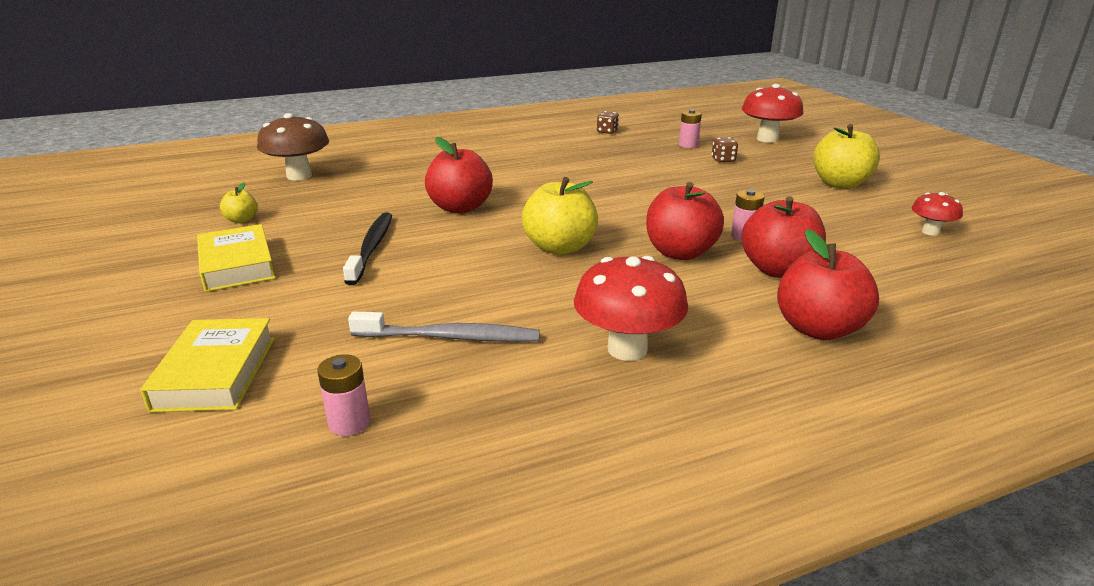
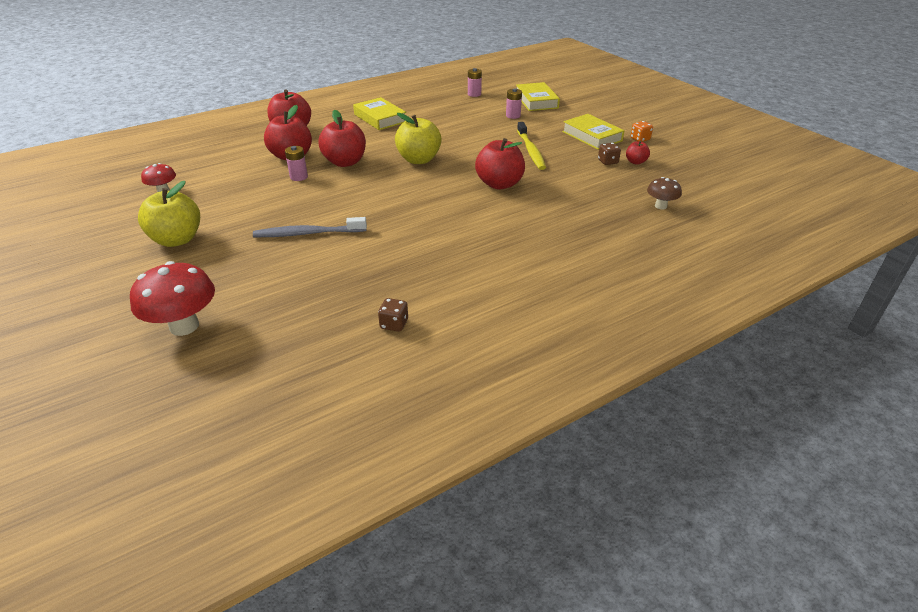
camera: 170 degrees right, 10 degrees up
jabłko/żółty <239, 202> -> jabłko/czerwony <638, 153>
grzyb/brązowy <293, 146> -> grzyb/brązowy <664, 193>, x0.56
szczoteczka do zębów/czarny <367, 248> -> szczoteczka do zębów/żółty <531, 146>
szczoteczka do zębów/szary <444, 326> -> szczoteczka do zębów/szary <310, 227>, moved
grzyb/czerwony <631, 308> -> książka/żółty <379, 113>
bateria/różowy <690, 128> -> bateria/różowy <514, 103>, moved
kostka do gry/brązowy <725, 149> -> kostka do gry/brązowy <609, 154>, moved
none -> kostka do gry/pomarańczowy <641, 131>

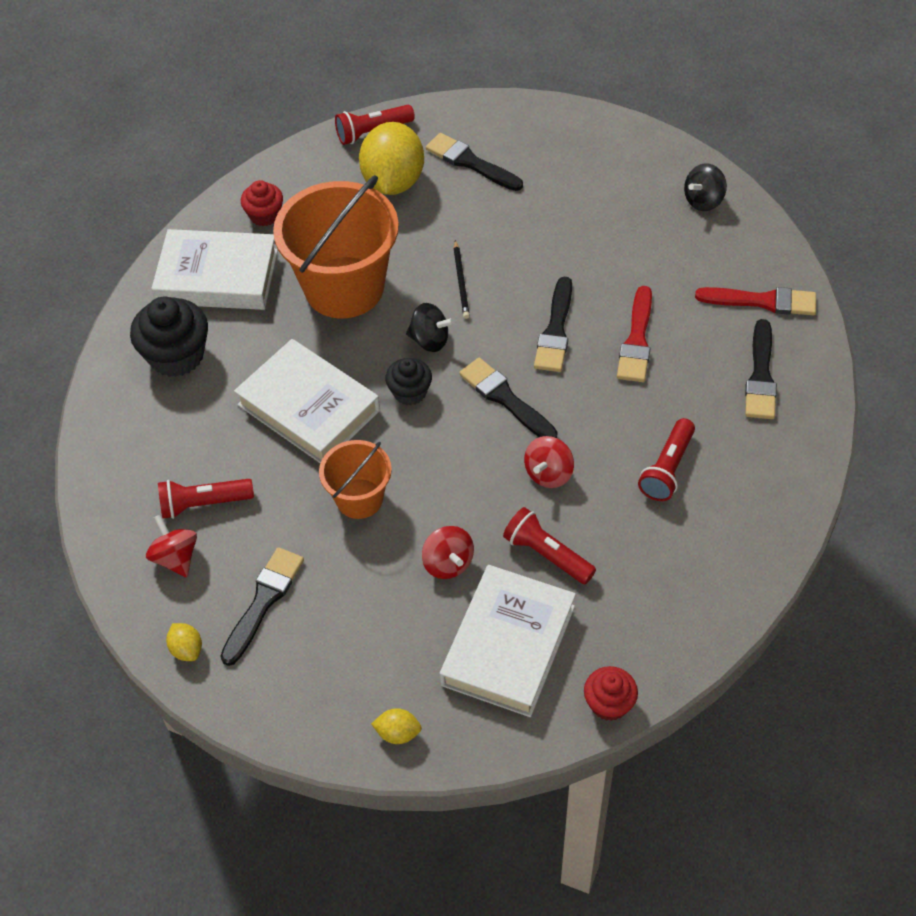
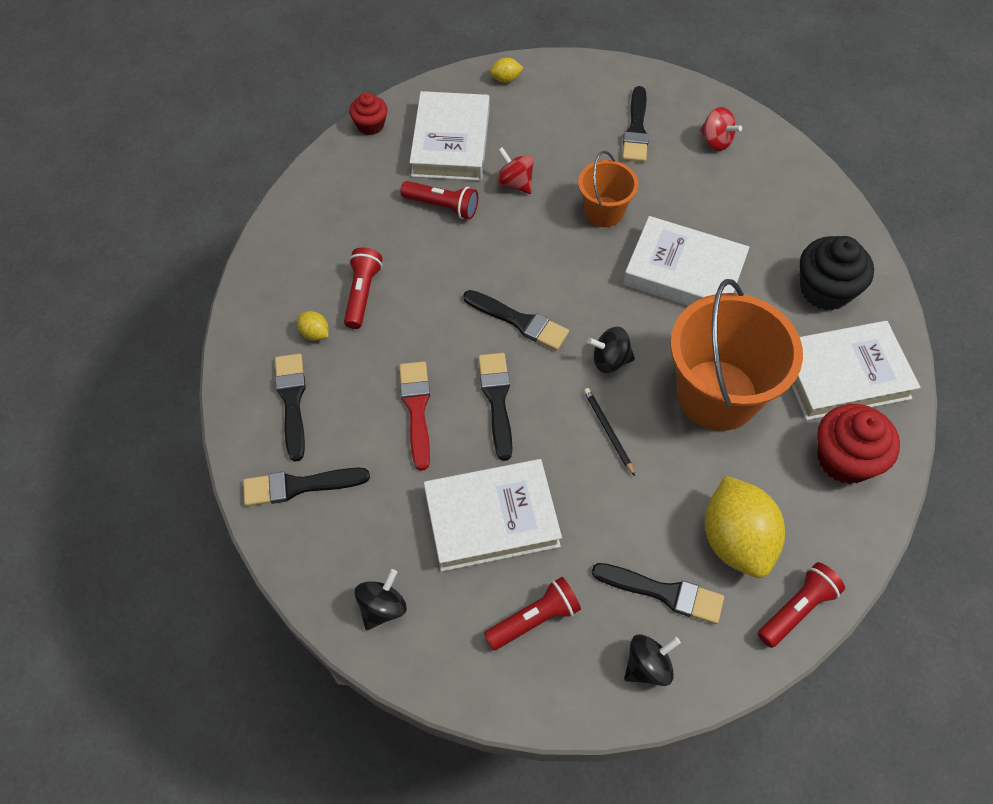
camera: 160 degrees right, 5 degrees up
latarka/czerwony <206, 499> -> latarka/czerwony <532, 613>, moved
cytryna/żółty <184, 642> -> cytryna/żółty <313, 326>, moved
muffinka/czerwony <262, 203> -> muffinka/czerwony <858, 444>, x1.69
muffinka/czarny <408, 381> -> none
bączek/czerwony <549, 462> -> none
pędzel/czerwony <755, 301> -> pędzel/czarny <306, 487>
none -> książka/biały <493, 515>
none -> bączek/czarny <652, 660>

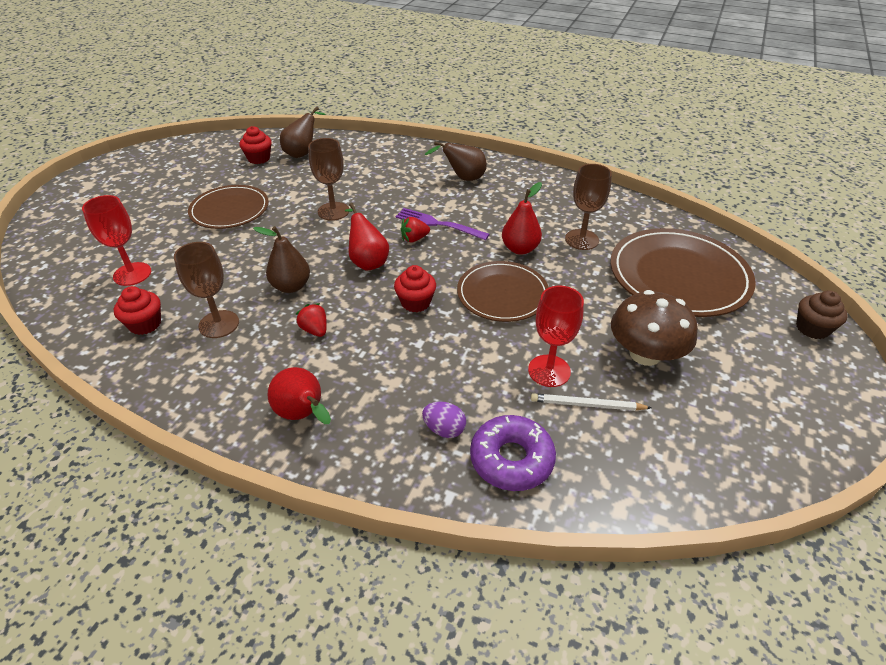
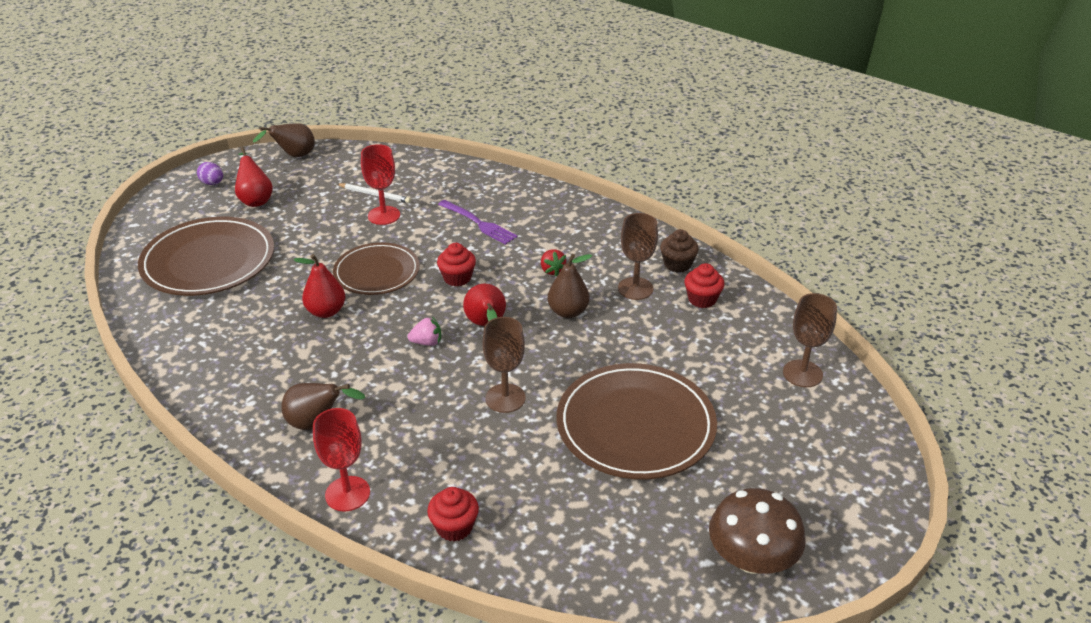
camera: 165 degrees left, 5 degrees down
kielich/czerwony <116, 240> -> kielich/czerwony <341, 460>, moved
talerz/brązowy <228, 207> -> talerz/brązowy <637, 421>, x1.55
muffinka/czerwony <256, 145> -> muffinka/czerwony <453, 514>, moved
gruszka/czerwony <299, 395> -> gruszka/czerwony <254, 177>, moved
gruszka/brązowy <303, 132> -> gruszka/brązowy <284, 140>, moved
widelec/fioletowy <442, 224> -> widelec/fioletowy <478, 222>, moved
truskawka/czerwony <415, 230> -> truskawka/różowy <424, 331>
jajko/fioletowy <444, 420> -> jajko/fioletowy <210, 173>, moved
donut/fioletowy <513, 453> -> none
kielich/brązowy <588, 207> -> kielich/brązowy <810, 340>, moved
grzyb/brązowy <654, 328> -> grzyb/brązowy <757, 531>, moved
muffinka/brązowy <822, 314> -> muffinka/brązowy <679, 251>, moved

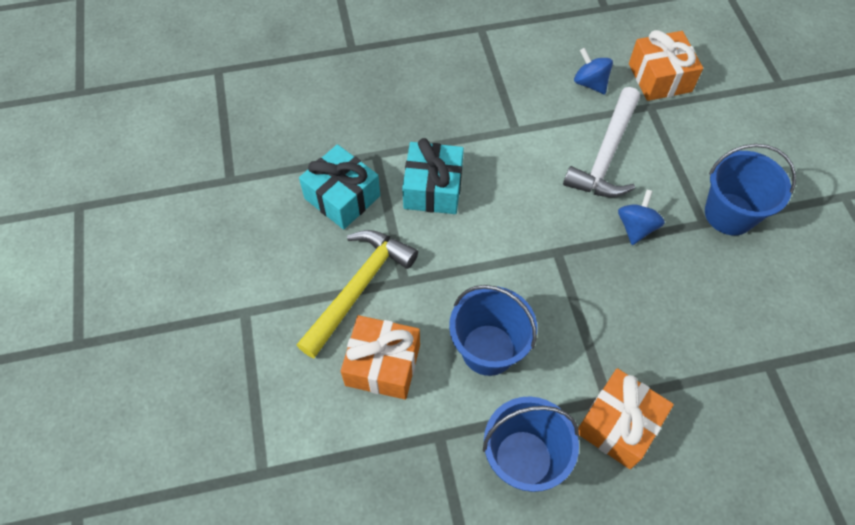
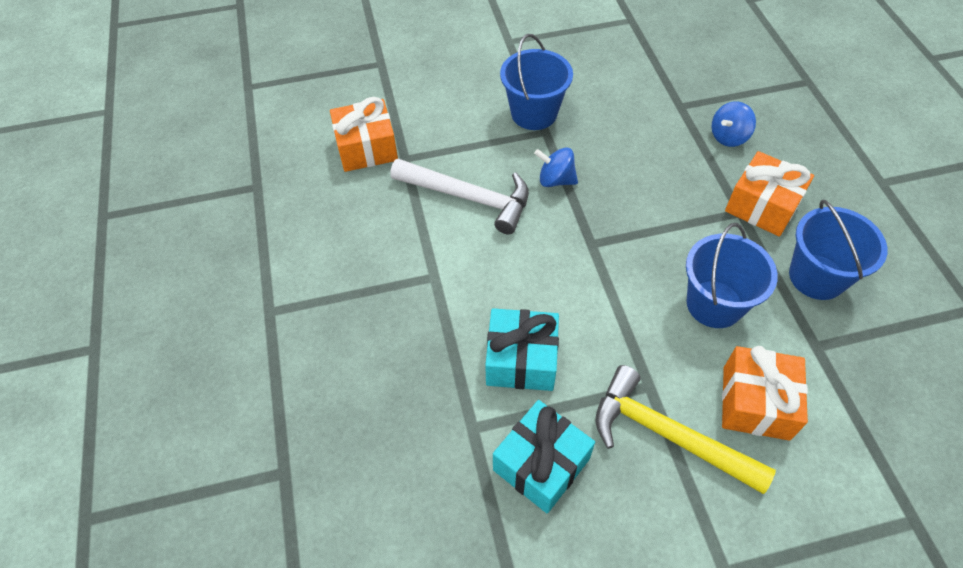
camera: 90 degrees left, 5 degrees down
bączek/niebieski <593, 71> -> bączek/niebieski <734, 124>, moved

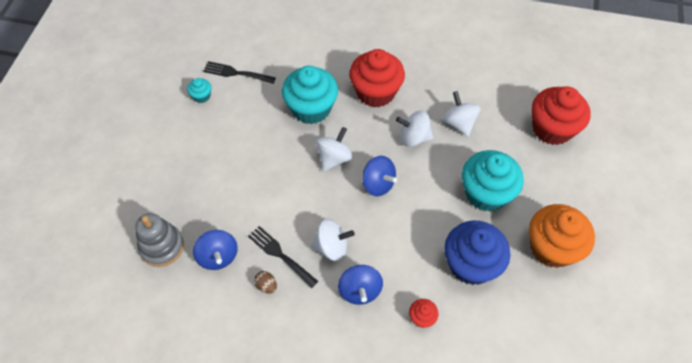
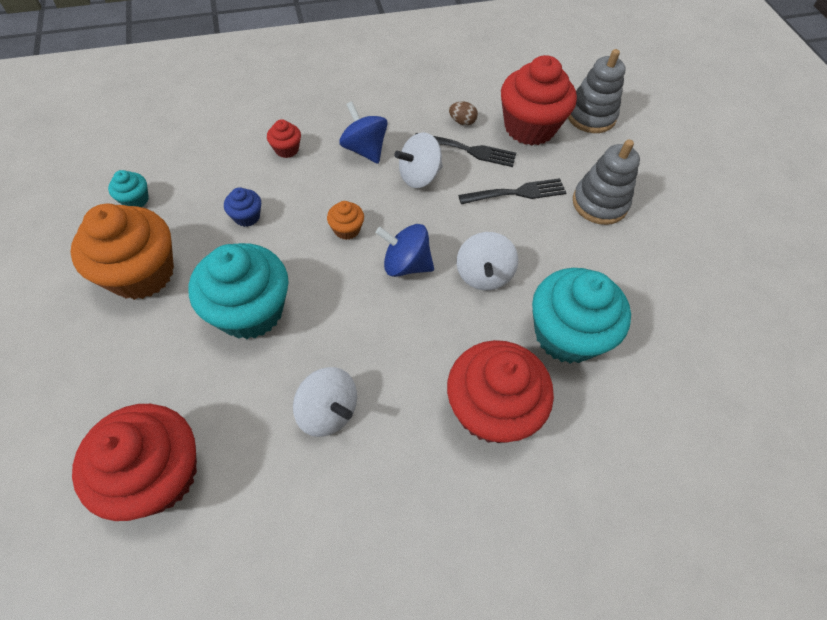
camera: 150 degrees right, 0 degrees up
muffinka/turkusowy <199, 90> -> muffinka/turkusowy <128, 188>, moved
bączek/niebieski <215, 250> -> muffinka/czerwony <539, 100>
widelec/czarny <239, 72> -> widelec/czarny <512, 191>, moved
bączek/biały <414, 129> -> none
muffinka/niebieski <477, 253> -> muffinka/niebieski <242, 207>, x0.44
none -> muffinka/pomarańczowy <345, 220>
none -> zabawka nakładanka/szary <606, 182>

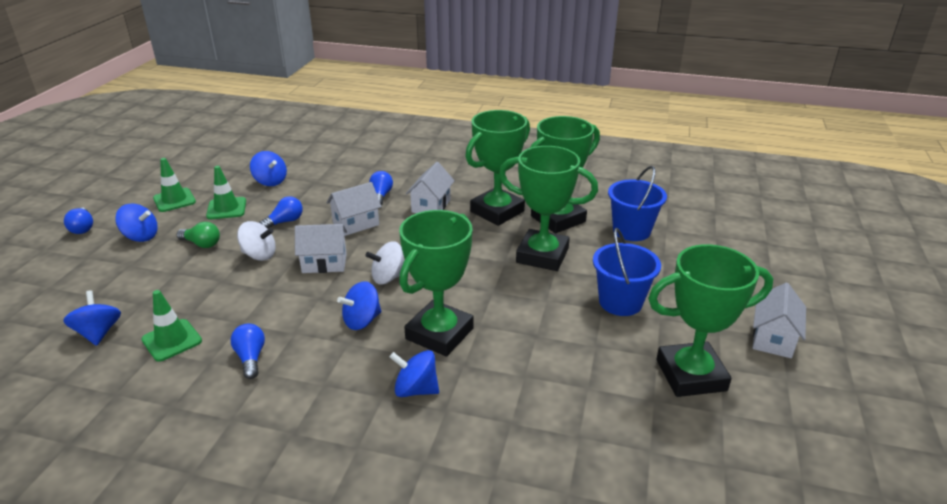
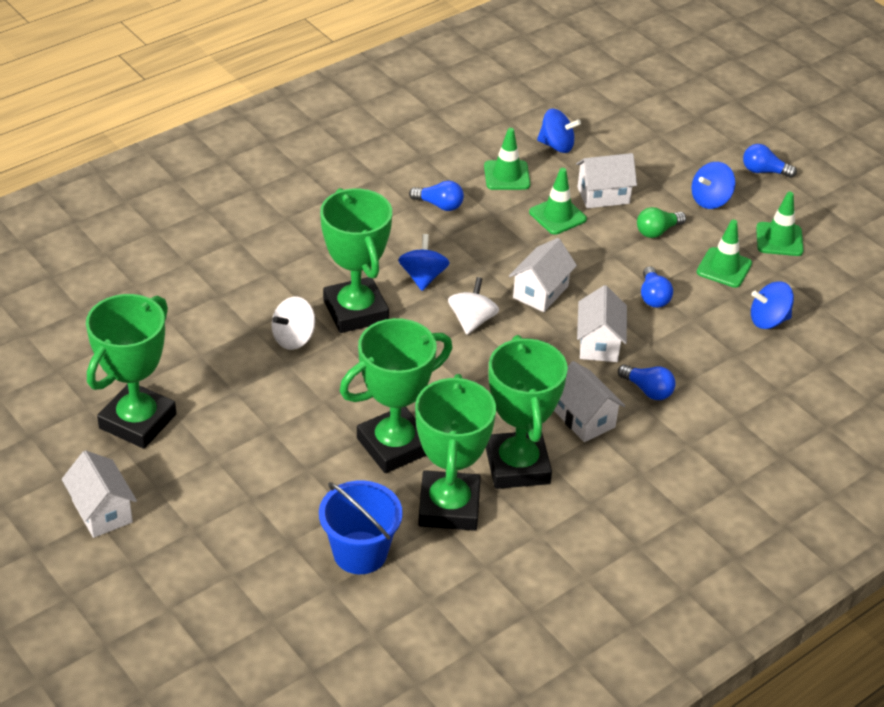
camera: 125 degrees right, 10 degrees up
bączek/biały <256, 241> -> bączek/biały <293, 323>, moved
bączek/niebieski <414, 373> -> none
wiadro/niebieski <627, 272> -> none
none -> pachołek/zielony <558, 201>
none -> domek/biały <606, 180>

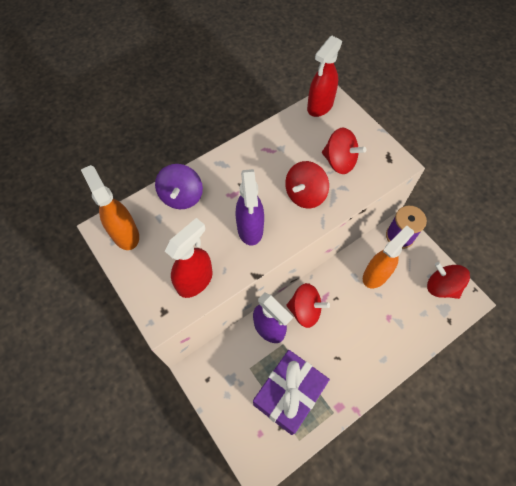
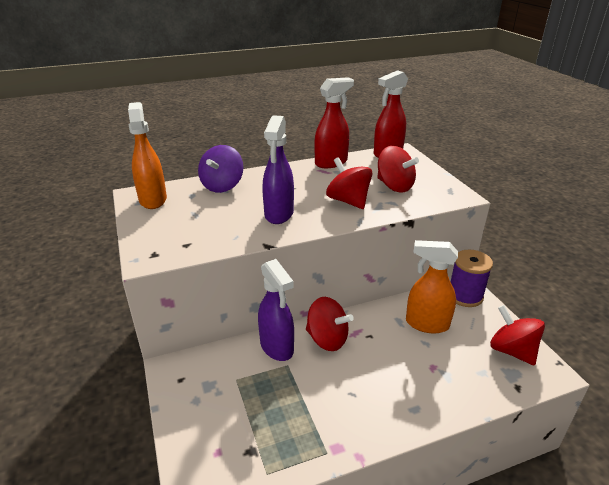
camera: 15 degrees right, 30 degrees down
spryskiwacz/czerwony <189, 258> -> spryskiwacz/czerwony <334, 122>, moved
prezent/fioletowy <291, 392> -> none
bączek/czerwony <307, 185> -> bączek/czerwony <349, 183>, 90 degrees clockwise
spryskiwacz/pomarańczowy <388, 256> -> spryskiwacz/pomarańczowy <432, 286>, 135 degrees counterclockwise

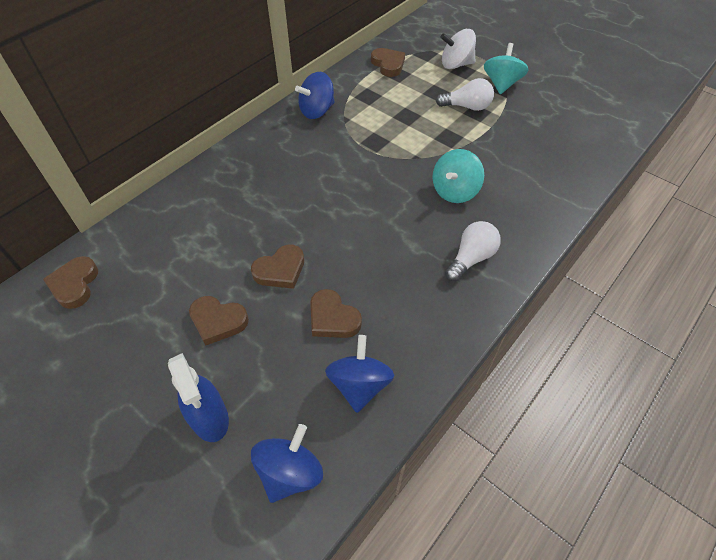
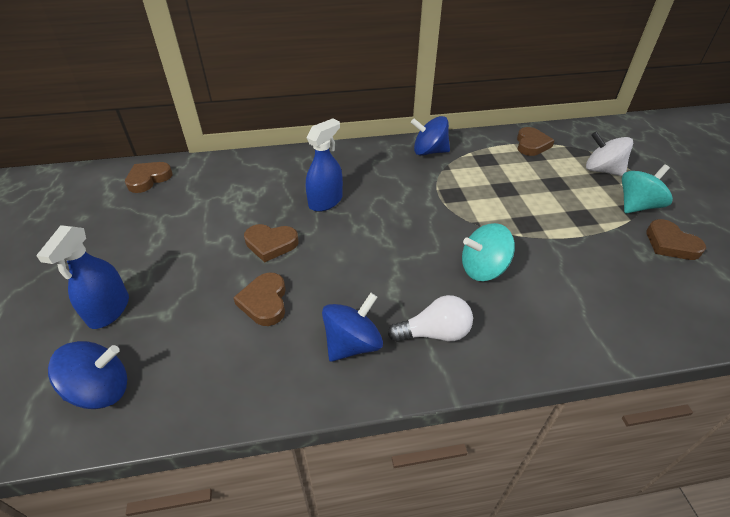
camera: 40 degrees right, 10 degrees down
serce/brązowy <219, 320> -> serce/brązowy <676, 239>, moved
bączek/niebieski <360, 374> -> bączek/niebieski <352, 327>, moved
żarówka/biały <465, 94> -> none
none -> spryskiwacz/niebieski <324, 165>

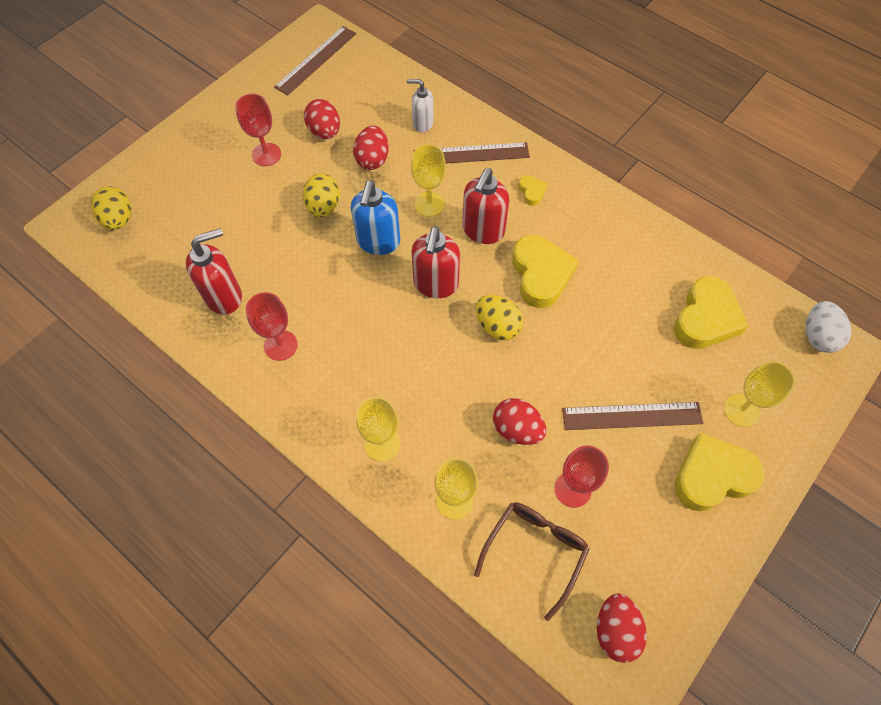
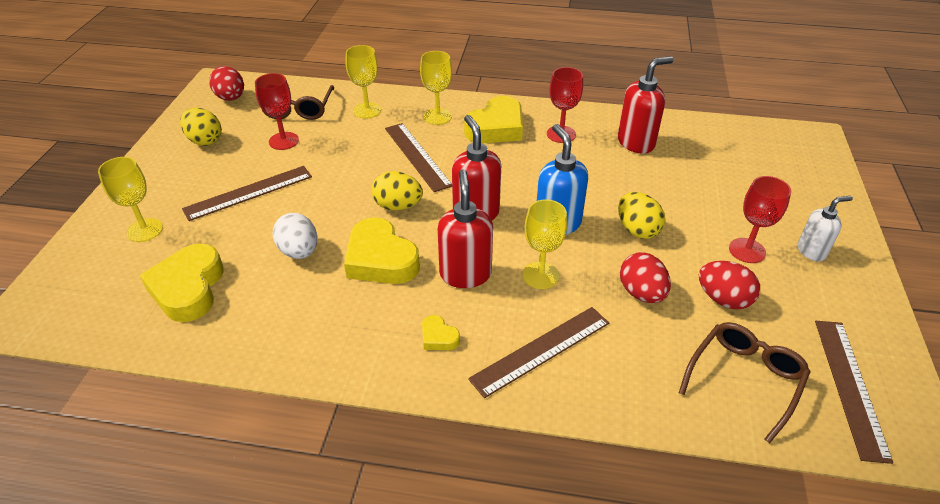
camera: 150 degrees right, 20 degrees down
jajko/żółty <111, 208> -> jajko/żółty <201, 127>, moved
dozownik mydła/czerwony <214, 271> -> dozownik mydła/czerwony <645, 105>, 150 degrees counterclockwise
dozownik mydła/biały <420, 105> -> dozownik mydła/biały <825, 228>, moved
jajko/czerwony <519, 421> -> none
serce/żółty <719, 472> -> serce/żółty <493, 119>, moved
jajko/biały <828, 327> -> jajko/biały <295, 236>, moved
none -> linijka/brązowy <418, 157>
none -> okulary/brązowy <745, 382>

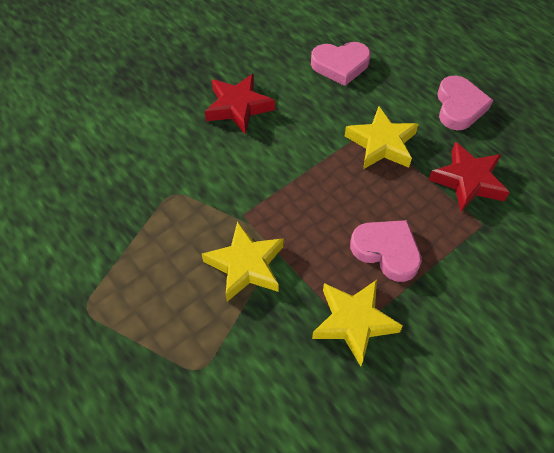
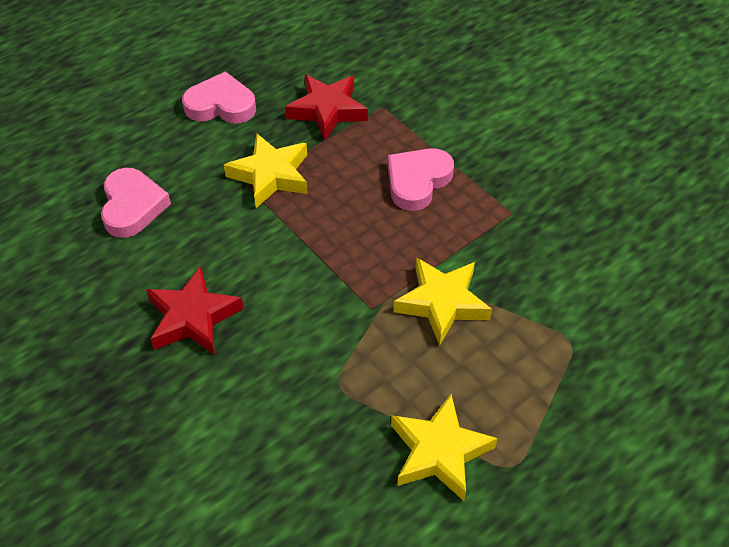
camera: 90 degrees left, 5 degrees down
gwiazda/żółty <357, 323> -> gwiazda/żółty <444, 447>, moved

